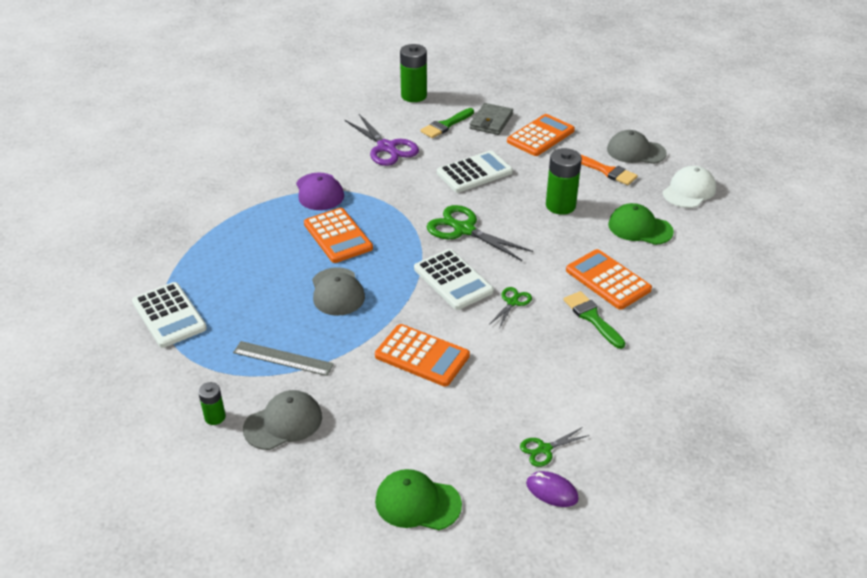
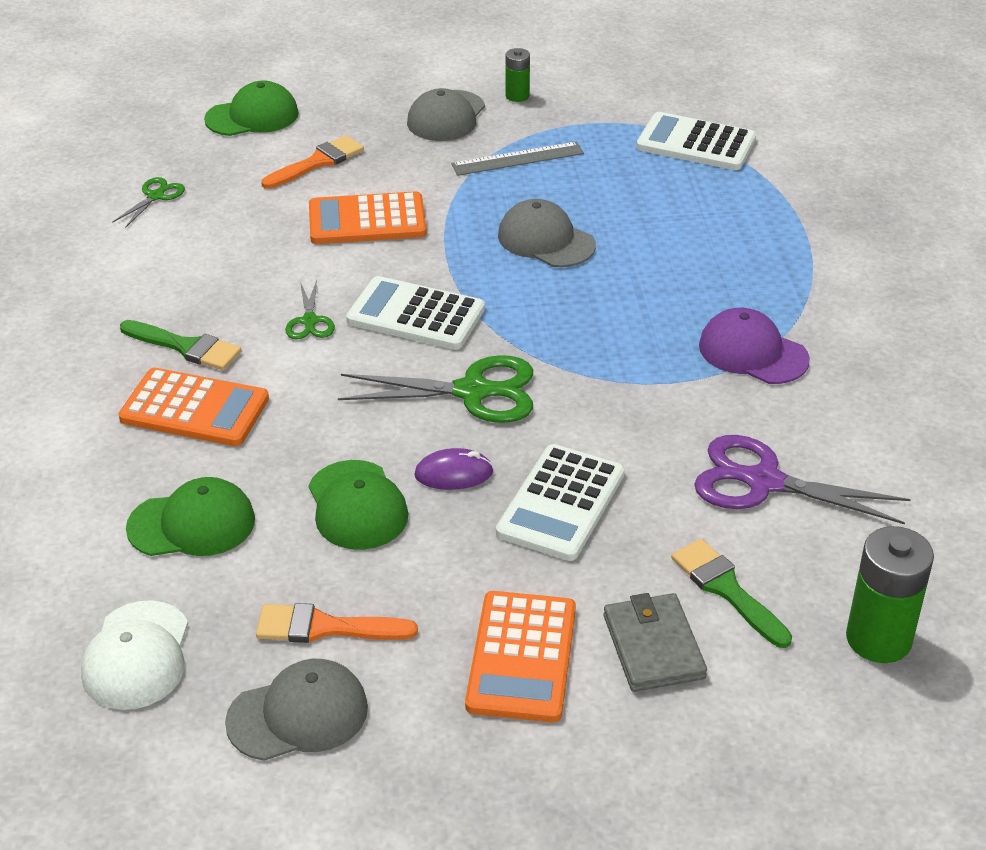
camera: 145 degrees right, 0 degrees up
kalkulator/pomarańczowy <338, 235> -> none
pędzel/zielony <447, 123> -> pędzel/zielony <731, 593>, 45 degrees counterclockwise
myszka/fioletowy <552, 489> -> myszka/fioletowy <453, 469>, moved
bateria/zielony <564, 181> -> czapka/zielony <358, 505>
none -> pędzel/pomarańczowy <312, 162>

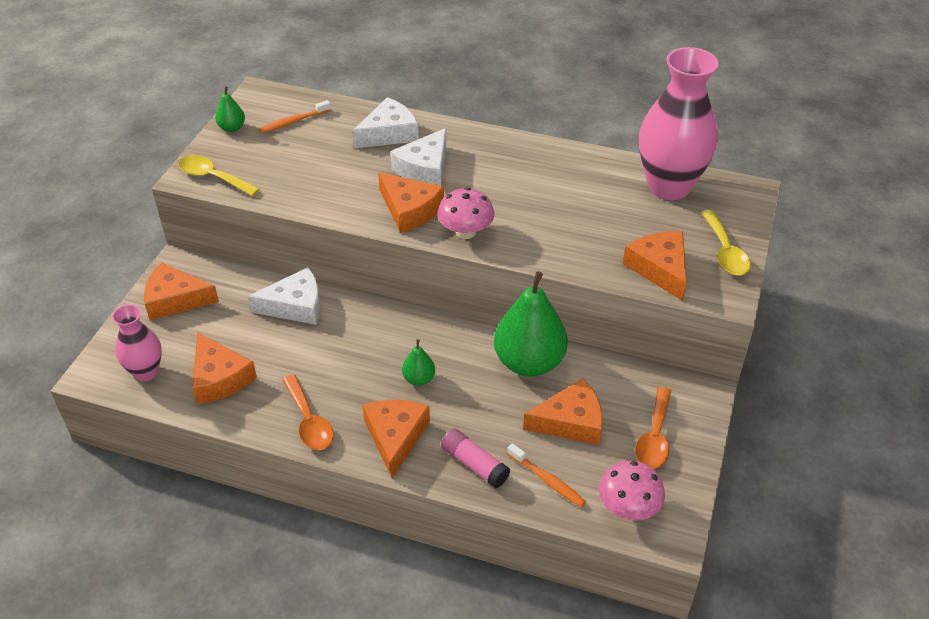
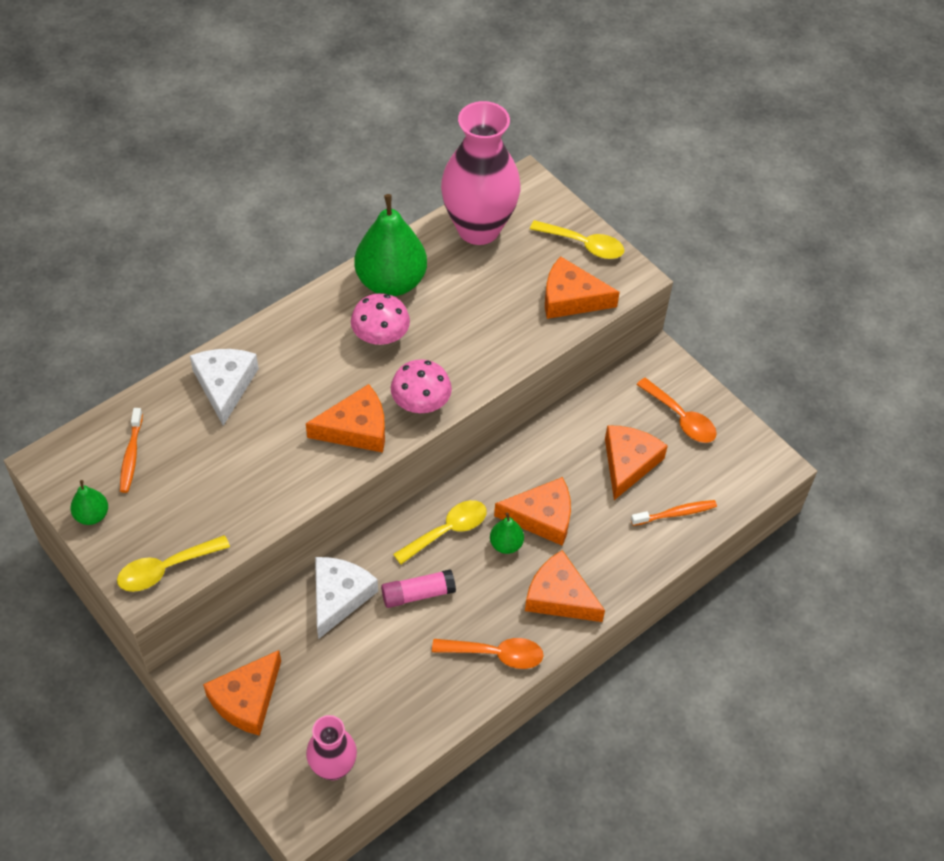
camera: 60 degrees left, 10 degrees up
ser/pomarańczowy <224, 368> -> ser/pomarańczowy <532, 511>, moved
ser/biały <418, 157> -> none
klej w sztyfcie/różowy <475, 458> -> klej w sztyfcie/różowy <418, 588>, moved
gruszka/zielony <531, 323> -> gruszka/zielony <391, 245>, moved
grzyb/różowy <632, 491> -> grzyb/różowy <380, 319>, moved
none -> łyżka/żółty <439, 532>

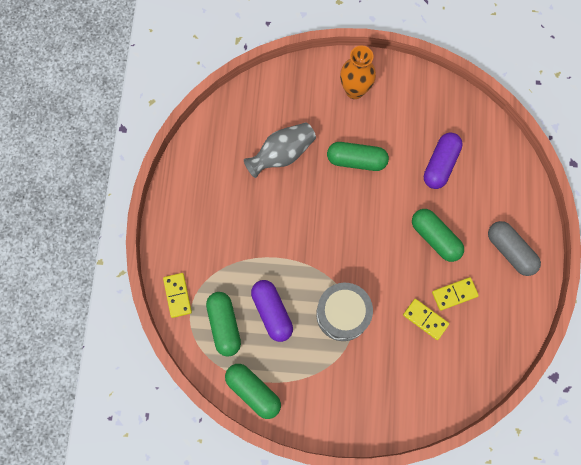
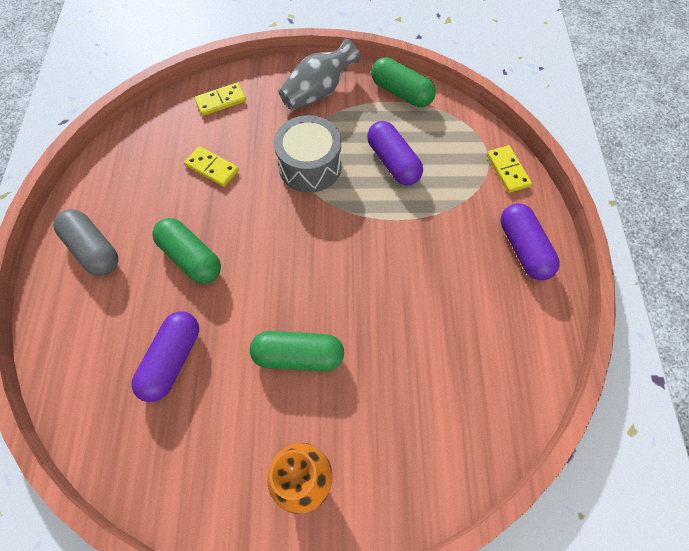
camera: 175 degrees right, 10 degrees down
kapsułka/zielony <223, 324> -> none
wazon/szary <280, 150> -> wazon/szary <319, 74>, moved
kostka domina/żółty <455, 294> -> kostka domina/żółty <220, 99>, moved
none -> kapsułka/fioletowy <530, 241>

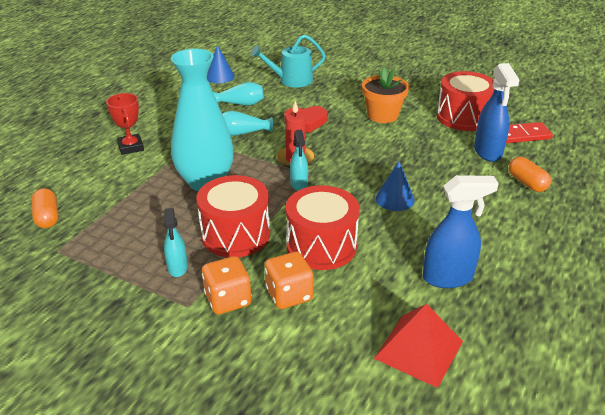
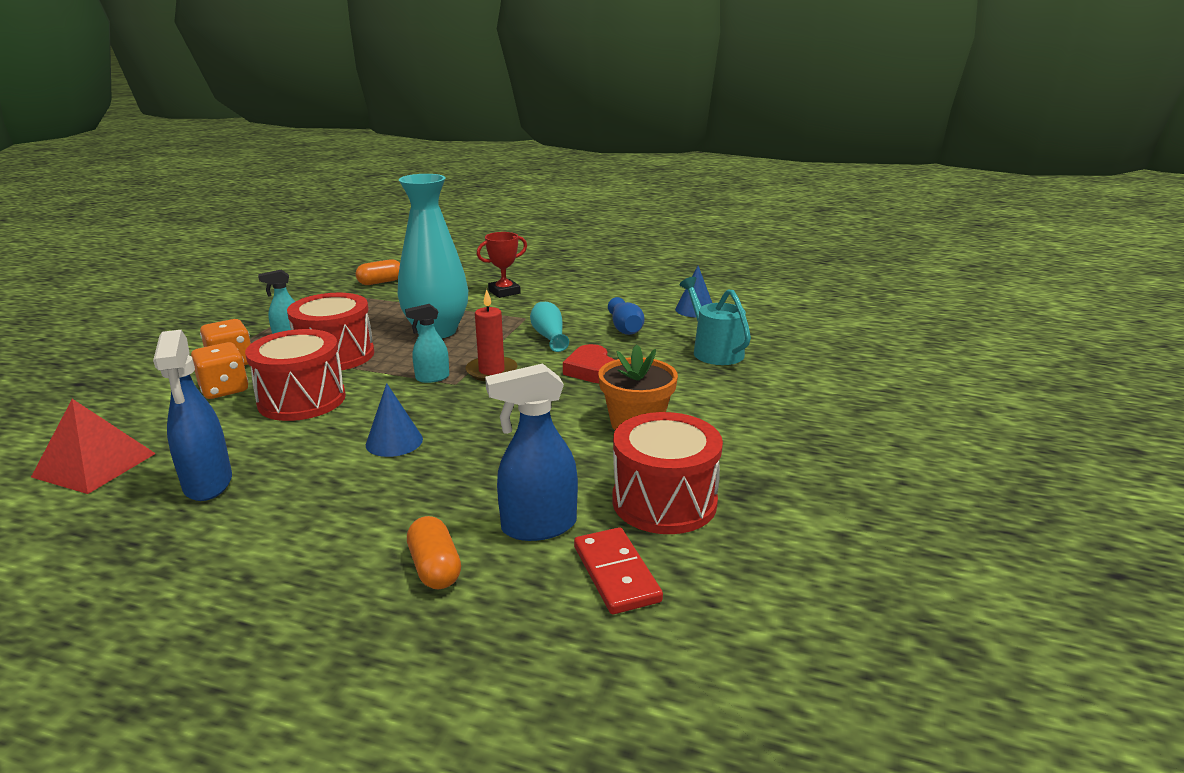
camera: 80 degrees right, 10 degrees down
wazon/turkusowy <238, 93> -> wazon/niebieski <626, 316>
kapsułka/pomarańczowy <530, 174> -> kapsułka/pomarańczowy <434, 552>, 75 degrees counterclockwise

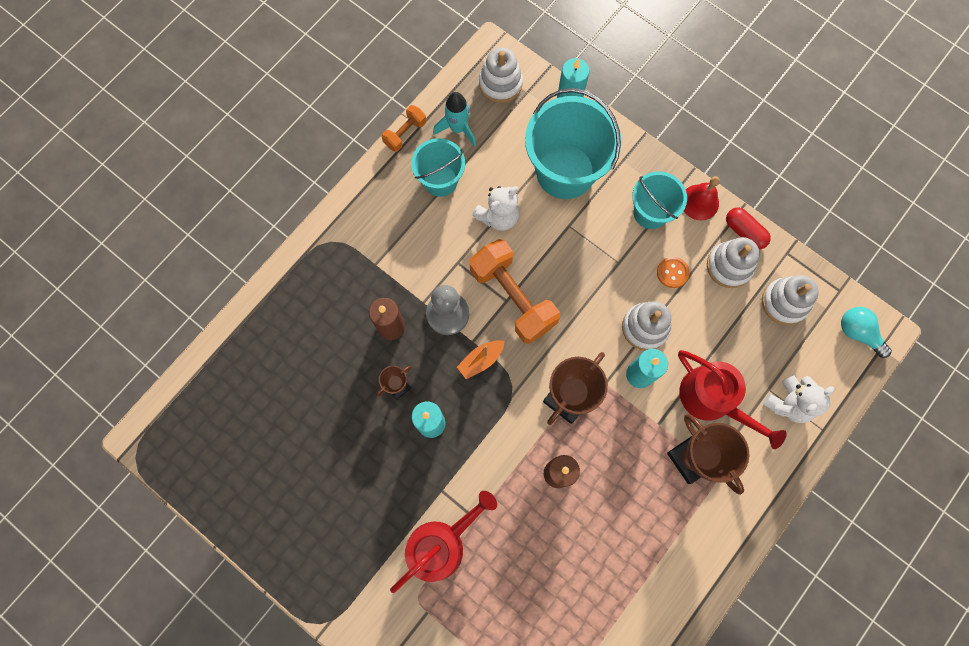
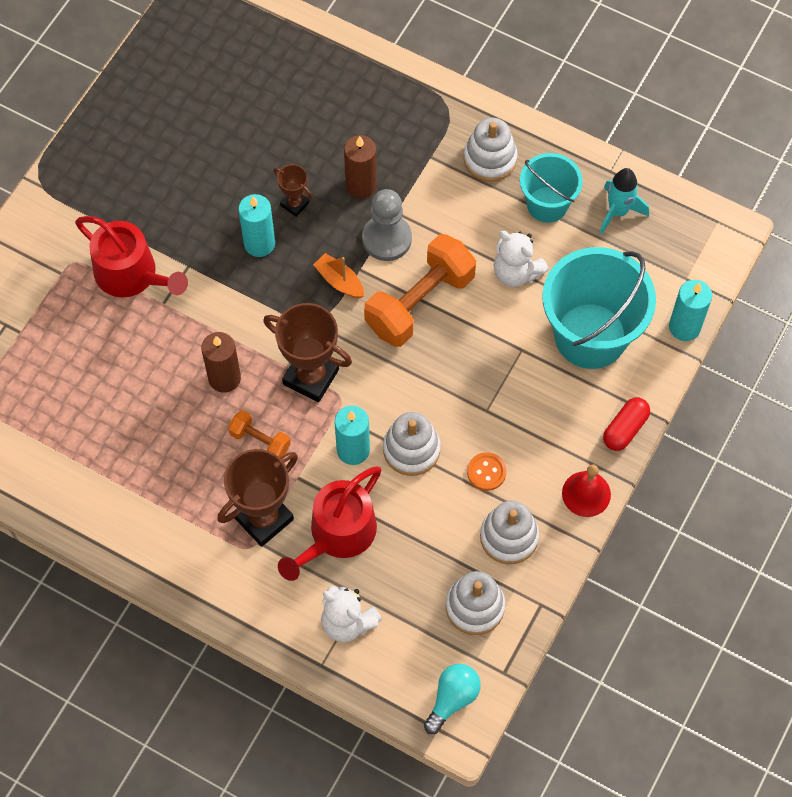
camera: 80 degrees right, 10 degrees down
hantel/pomarańczowy <404, 128> -> hantel/pomarańczowy <259, 434>, moved
zabawka nakładanka/biały <501, 75> -> zabawka nakładanka/biały <491, 150>, moved
wiadro/turkusowy <659, 200> -> none
kapsułka/czerwony <748, 228> -> kapsułka/czerwony <626, 424>, moved

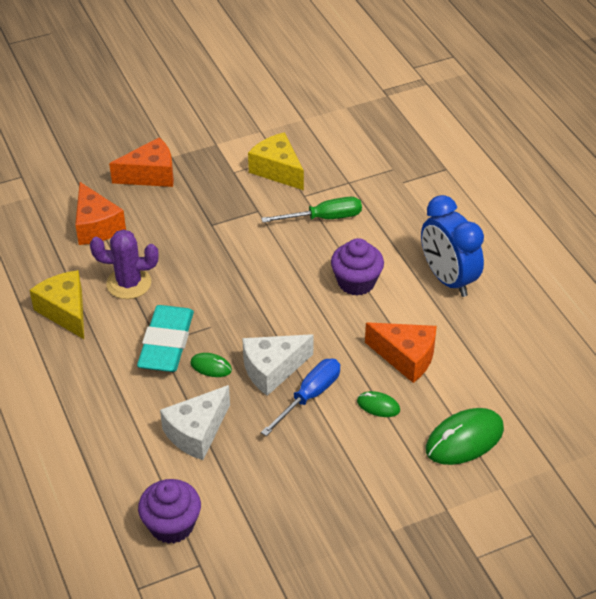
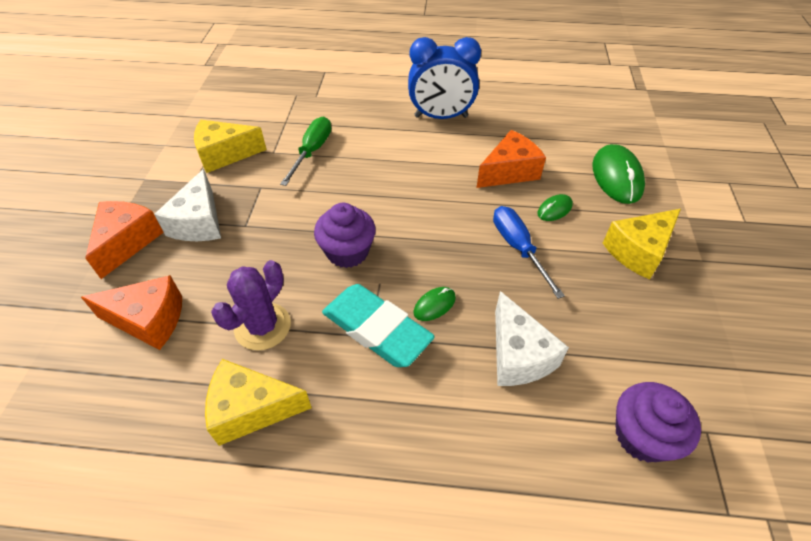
camera: 60 degrees left, 5 degrees up
ser/biały <278, 365> -> ser/biały <187, 205>, moved
muffinka/fioletowy <357, 267> -> muffinka/fioletowy <345, 235>, moved
none -> ser/żółty <642, 244>

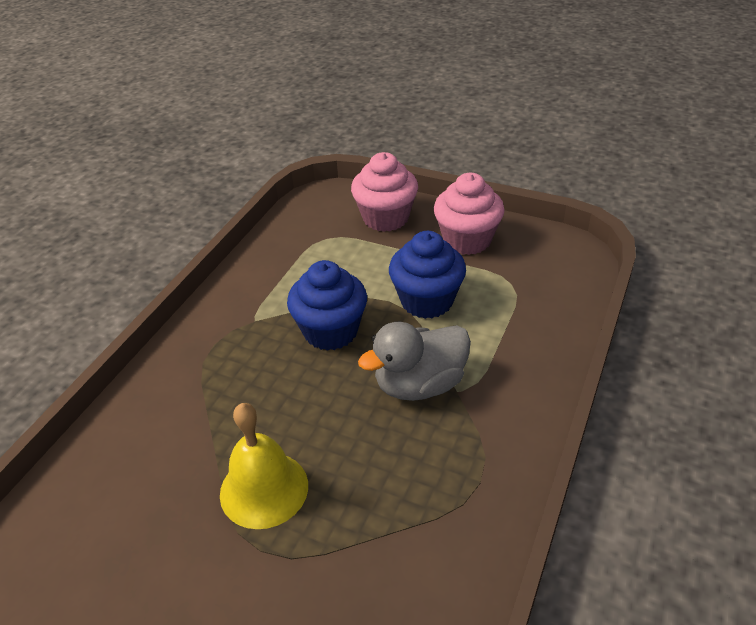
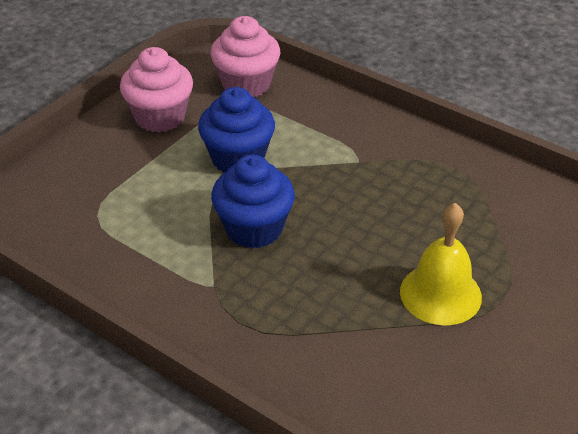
camera: 80 degrees left, 0 degrees up
muffinka/różowy <384, 192> -> muffinka/różowy <245, 56>, moved
kaczka/szary <414, 361> -> none

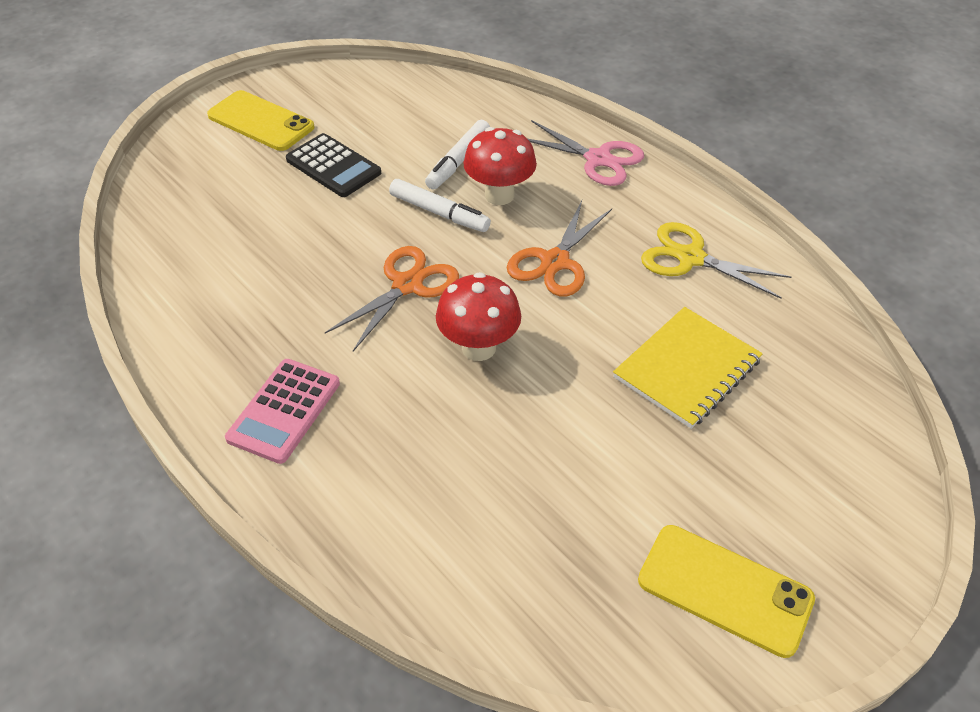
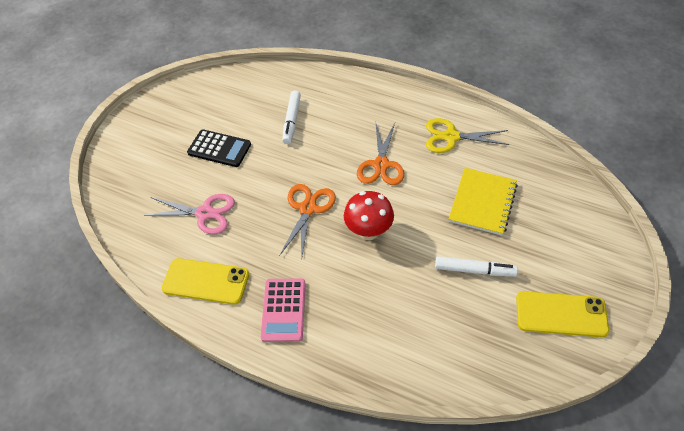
camera: 20 degrees left, 5 degrees up
telefon/żółty <260, 120> -> telefon/żółty <205, 281>, moved
flamaster/biały <440, 205> -> flamaster/biały <476, 266>, moved
grzyb/czerwony <500, 166> -> none
nożyczki/różowy <586, 153> -> nożyczki/różowy <189, 214>, moved

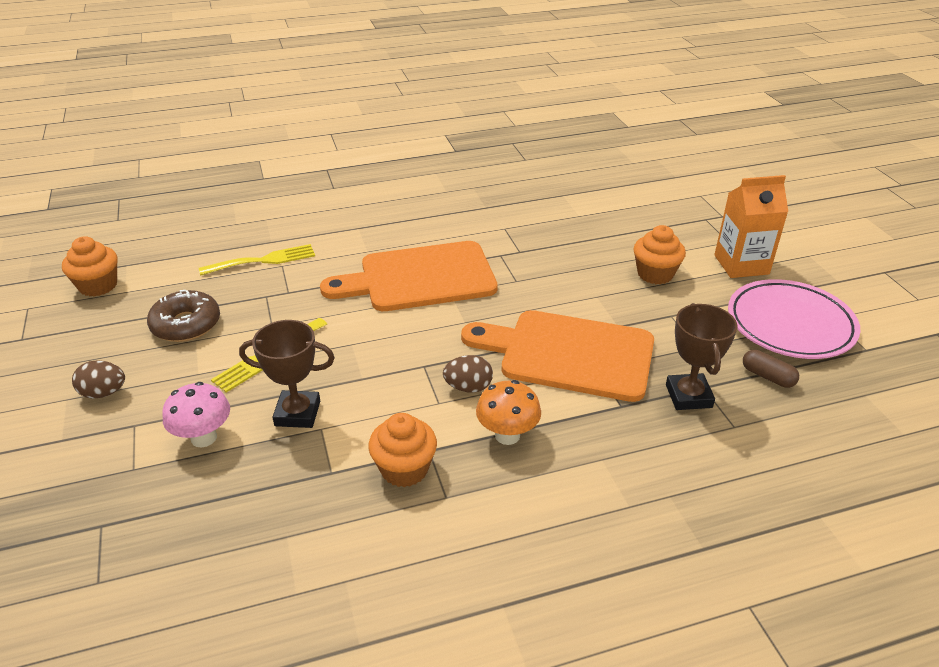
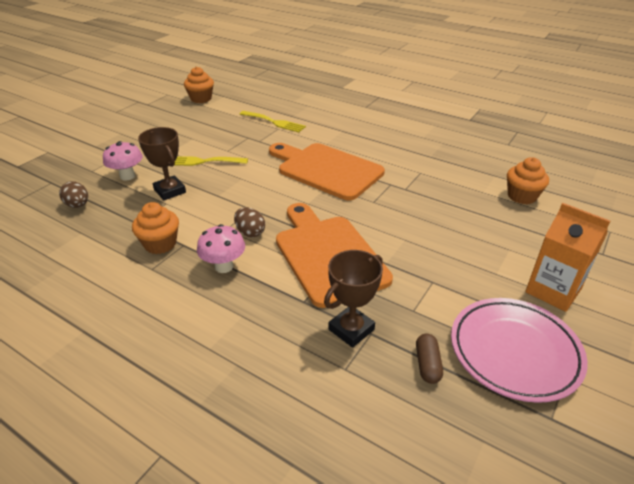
camera: 50 degrees right, 0 degrees up
jajko/brązowy <98, 379> -> jajko/brązowy <73, 194>, moved
donut/brązowy <183, 316> -> none
grzyb/pomarańczowy <508, 412> -> grzyb/różowy <221, 248>
muffinka/pomarańczowy <660, 254> -> muffinka/pomarańczowy <528, 180>, moved

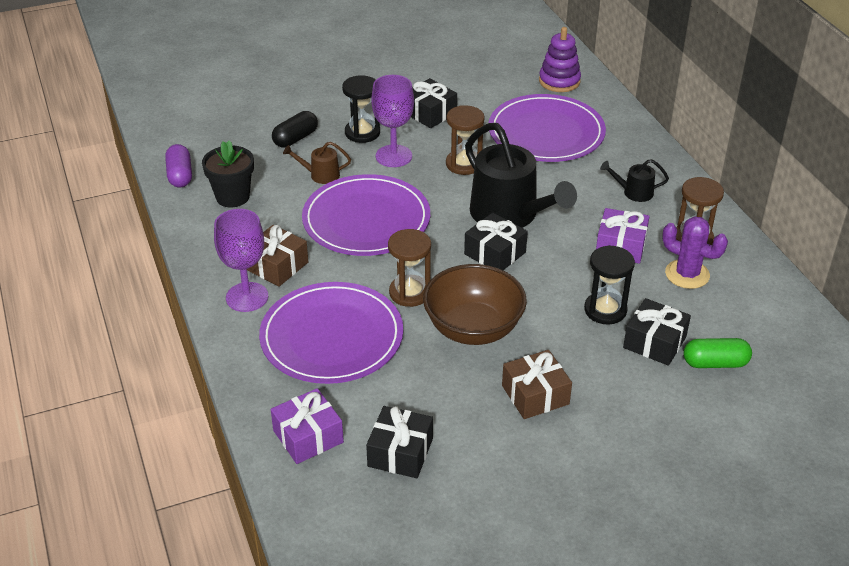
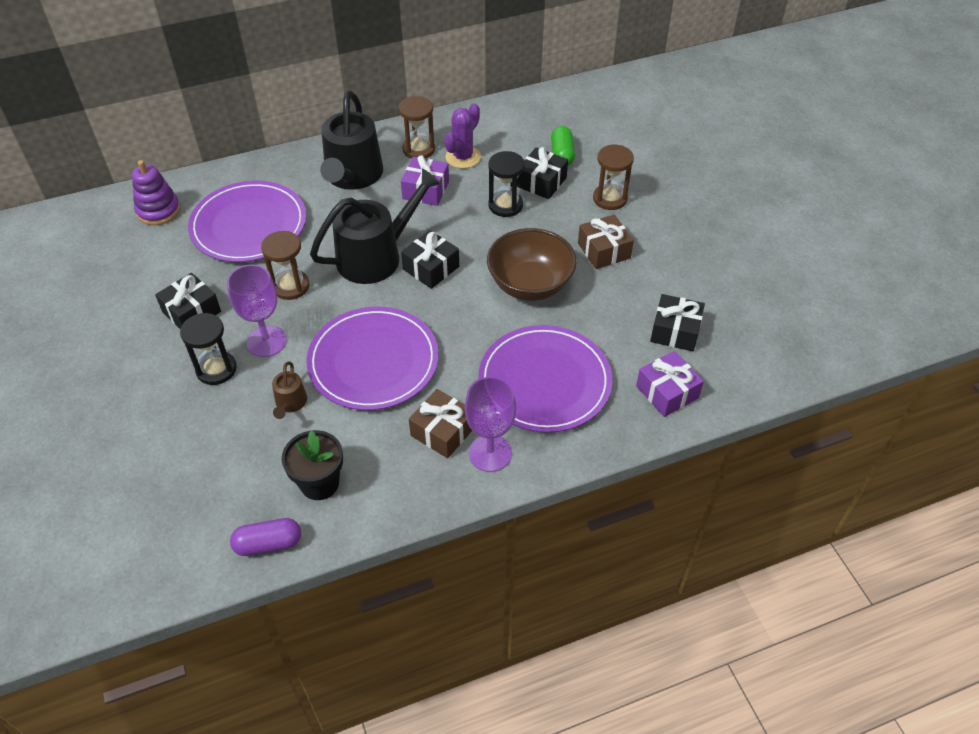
camera: 90 degrees left, 10 degrees up
kapsułka/czarny <295, 129> -> none
klepsydra/brązowy <409, 268> -> klepsydra/brązowy <613, 177>, moved
konewka/czarny <634, 180> -> konewka/czarny <351, 140>, x2.24

